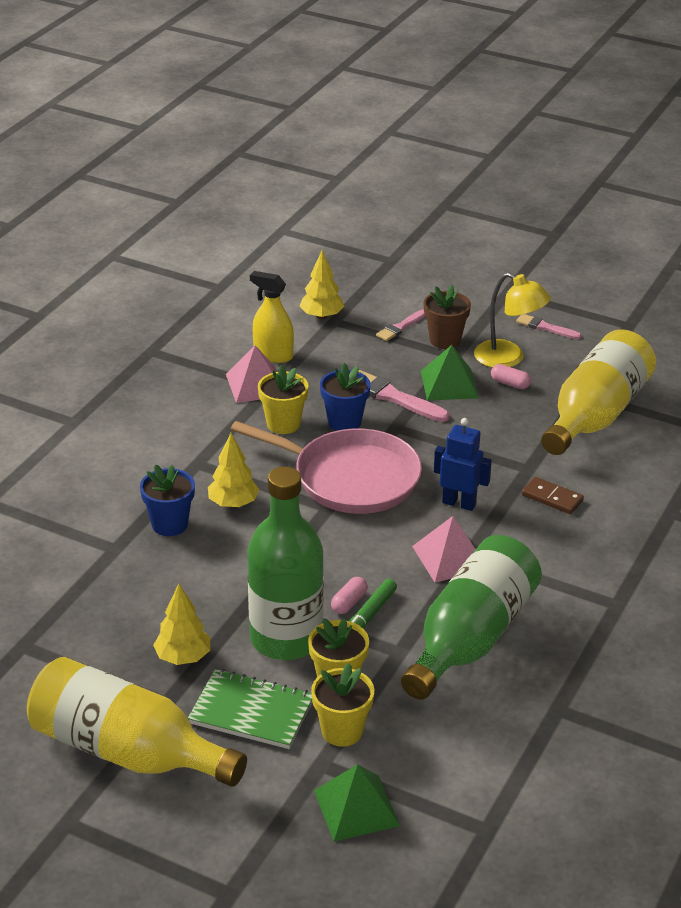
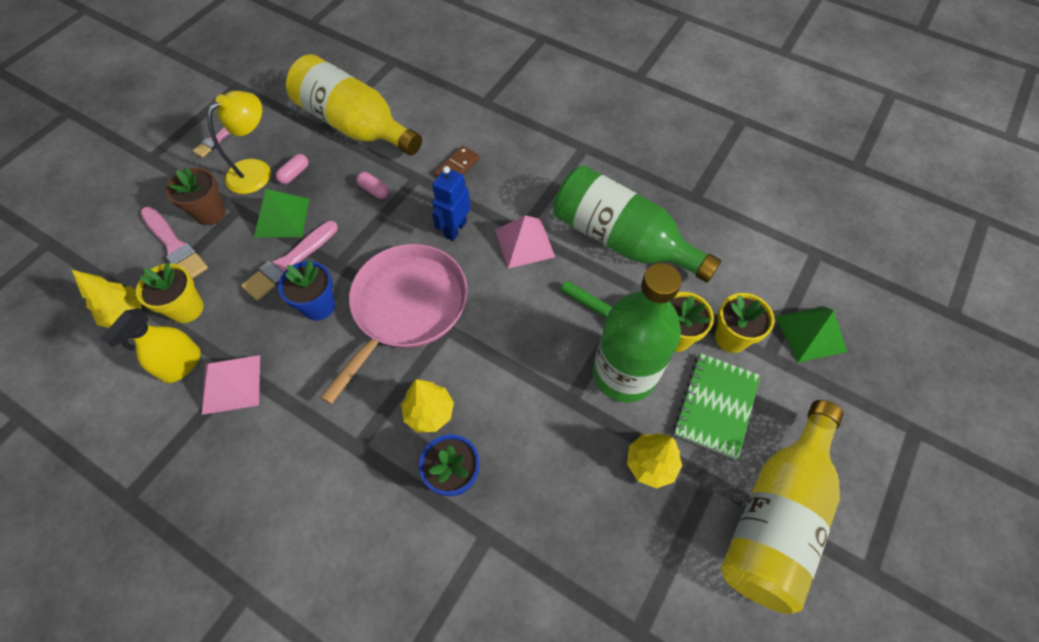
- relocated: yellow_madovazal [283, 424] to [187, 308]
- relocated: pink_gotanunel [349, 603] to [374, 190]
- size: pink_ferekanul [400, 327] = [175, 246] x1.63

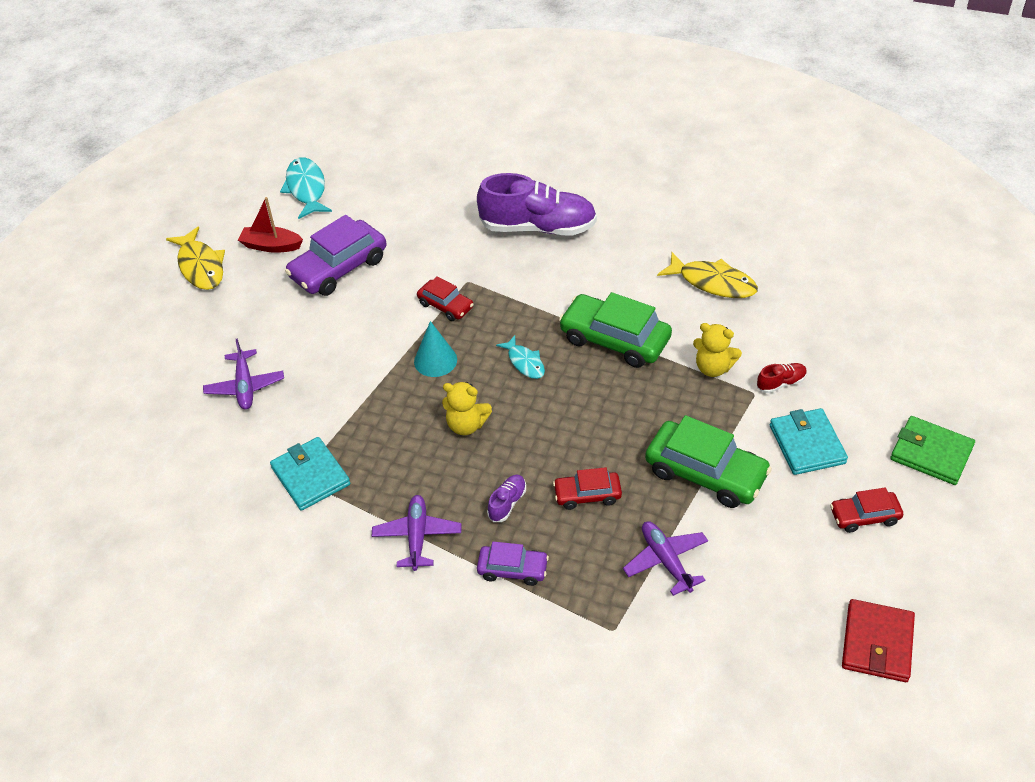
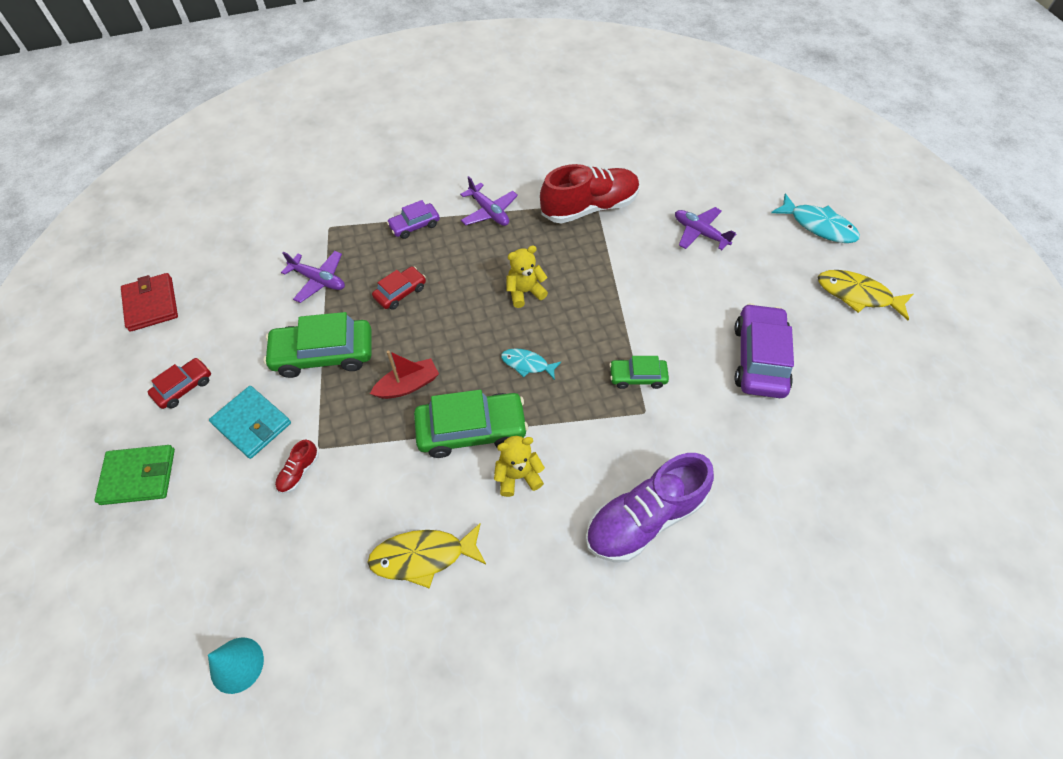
- missing: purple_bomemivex [507, 503]
- relocated: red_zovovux [271, 246] to [408, 385]
- relocated: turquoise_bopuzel [306, 189] to [818, 225]
- relocated: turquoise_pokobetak [435, 360] to [237, 665]
- relocated: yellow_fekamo [713, 368] to [518, 476]
- exchanged: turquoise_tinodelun [311, 476] to red_bomemivex [589, 207]
- colour: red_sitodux [445, 305] to green_sitodux [637, 377]

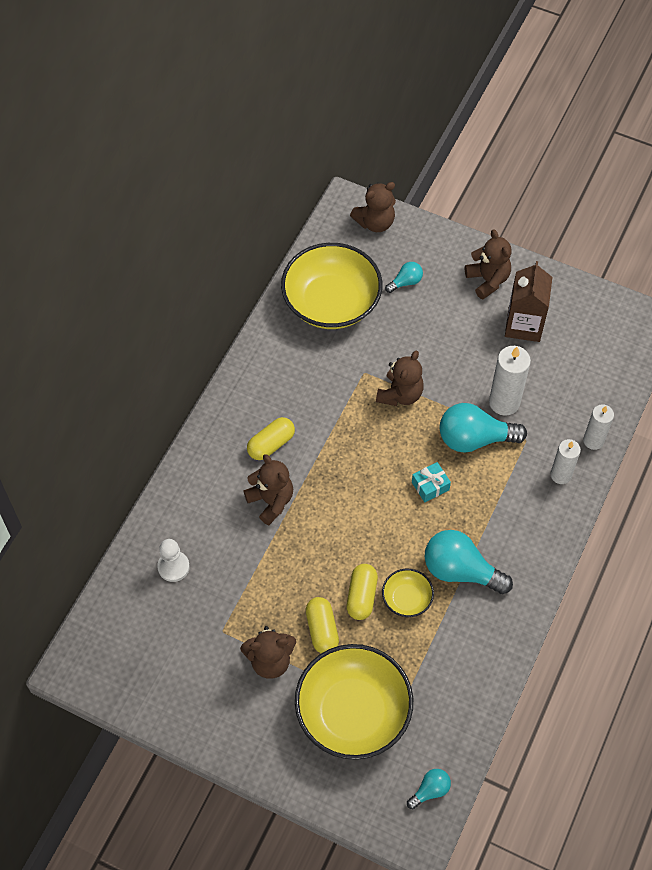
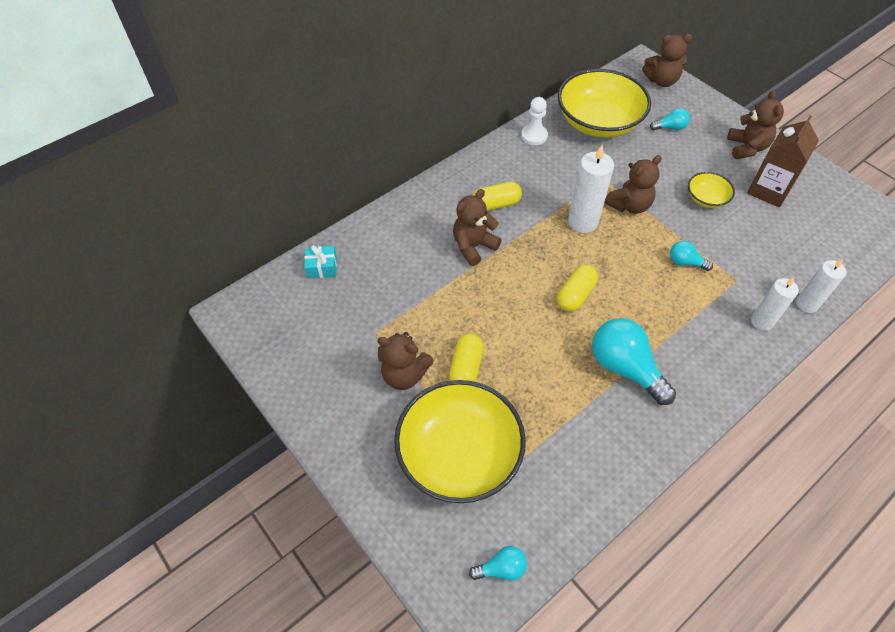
- relocated: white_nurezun [173, 567] to [534, 136]
- relocated: yellow_gotanunel [361, 596] to [575, 295]
- relocated: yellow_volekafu [407, 598] to [706, 198]
- relocated: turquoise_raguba [430, 486] to [322, 267]
- relocated: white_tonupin [504, 402] to [583, 222]
- spun: brown_fekamo [271, 501] = [473, 246] 120 degrees counterclockwise
- size: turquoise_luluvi [474, 439] = [685, 262] x0.50

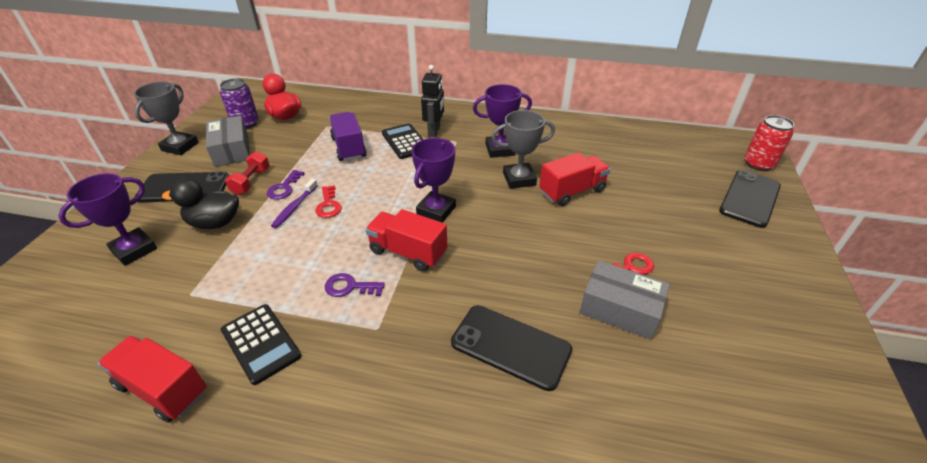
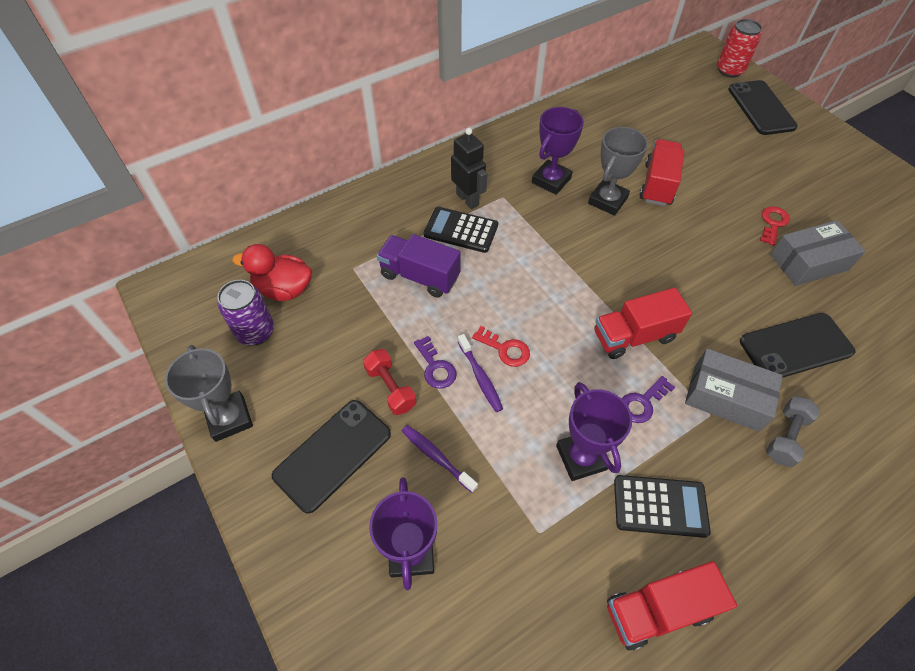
- appeared: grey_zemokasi [785, 437]
- relocated: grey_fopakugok [231, 150] to [726, 397]
- relocated: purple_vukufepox [436, 210] to [581, 457]
- exchanged: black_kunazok [215, 223] to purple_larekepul [436, 457]

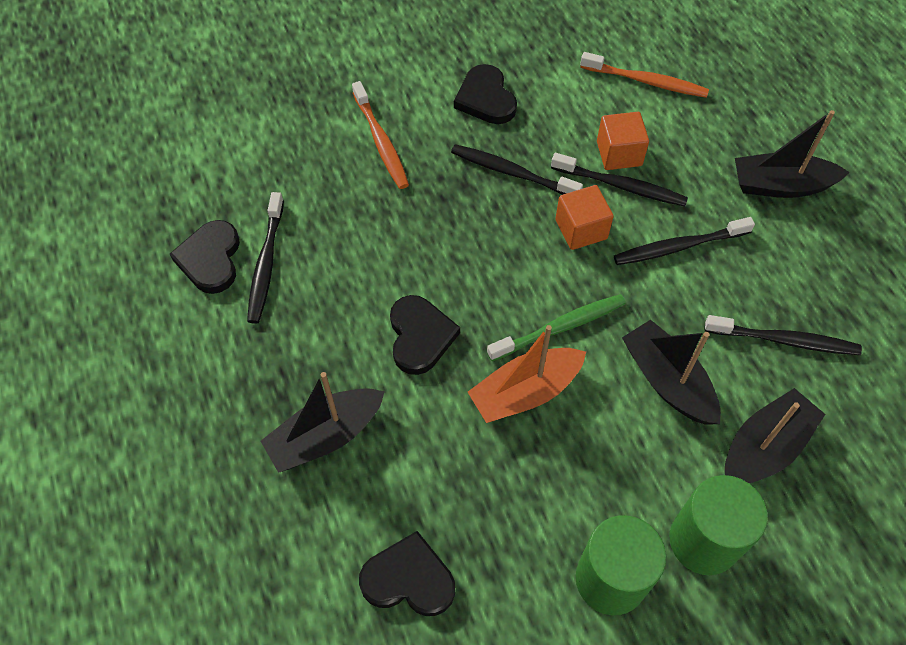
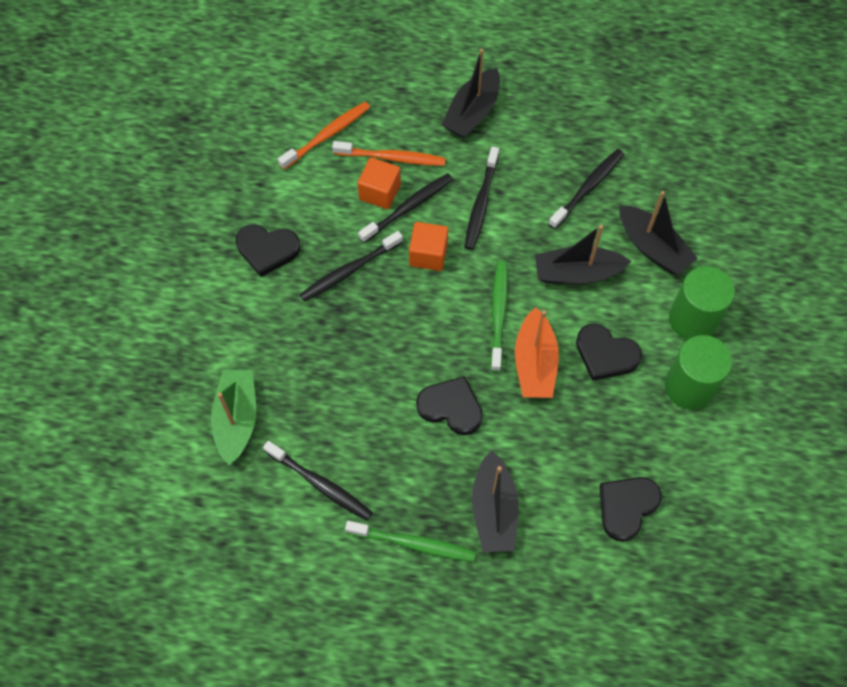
- appeared: green_zovovux [236, 419]
- appeared: green_larekepul [413, 543]
- relocated: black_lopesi [210, 259] to [605, 354]
- relocated: orange_larekepul [381, 142] to [392, 158]
- spun: black_zovovux [764, 447] = [652, 247] 150 degrees clockwise

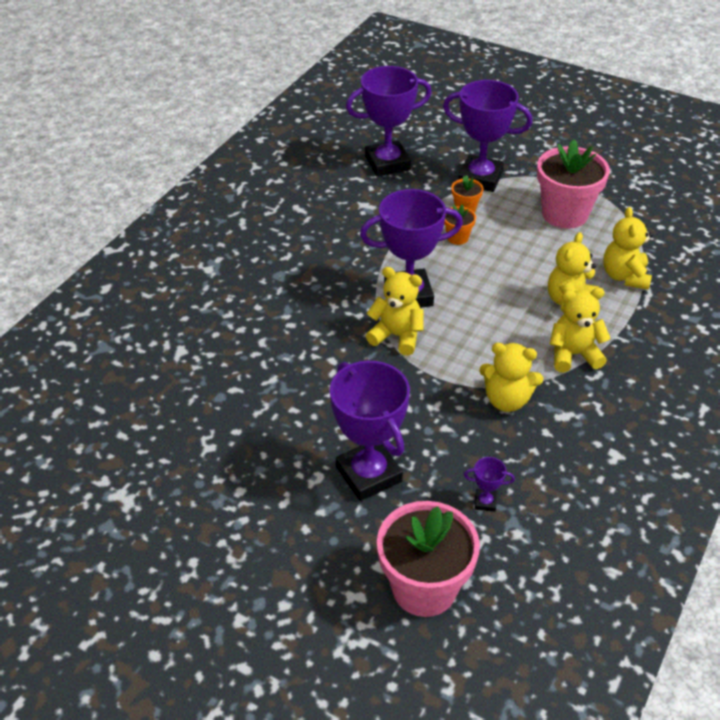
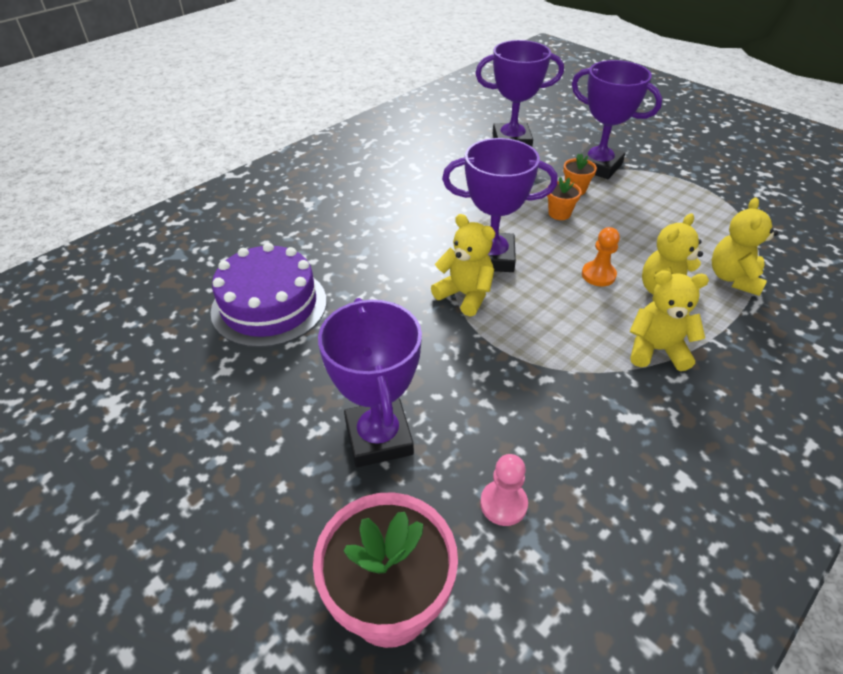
- missing: yellow_fekamo [506, 400]
- missing: pink_madovazal [564, 214]
- appeared: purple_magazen [269, 305]
- appeared: orange_nurezun [598, 275]
- exchanged: purple_vukufepox [485, 502] to pink_nurezun [503, 504]

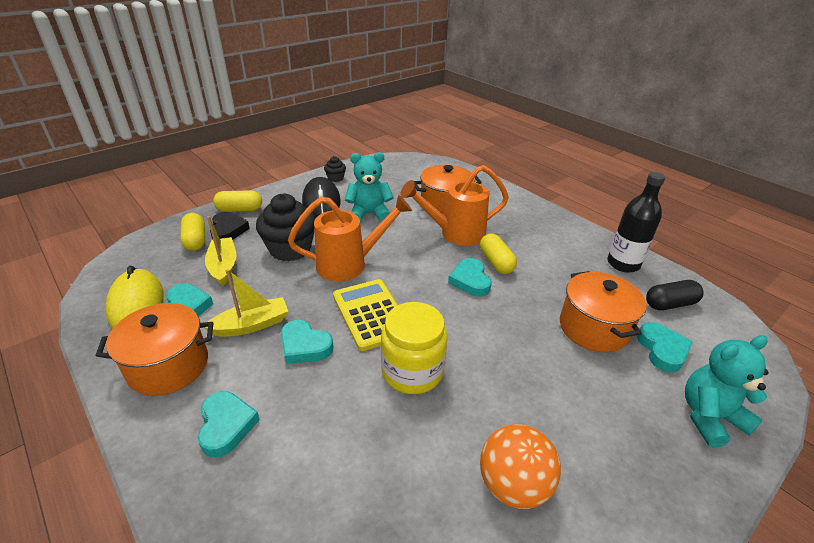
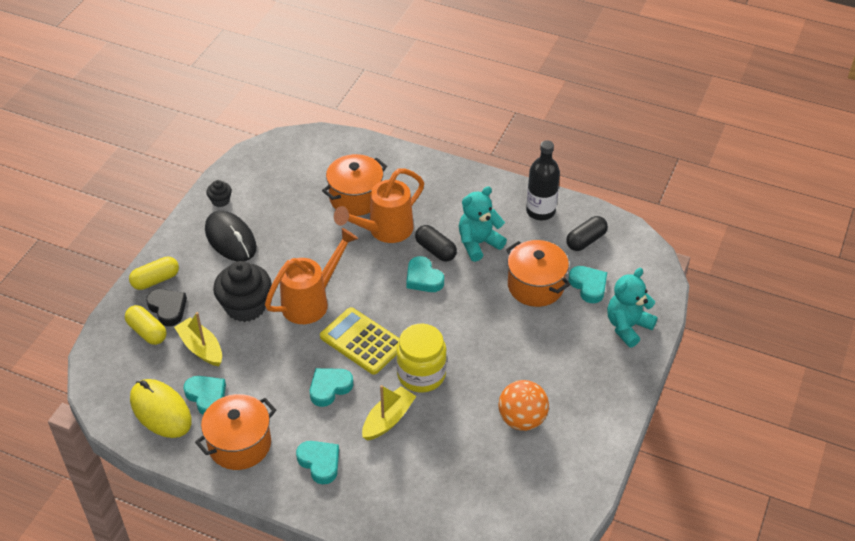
- relocated: yellow_zovovux [251, 325] to [388, 419]
- relocated: turquoise_fekamo [369, 214] to [478, 243]
- colour: yellow_gotanunel [496, 262] to black_gotanunel [435, 250]
- spun: turquoise_lopesi [304, 346] = [329, 388] 135 degrees clockwise

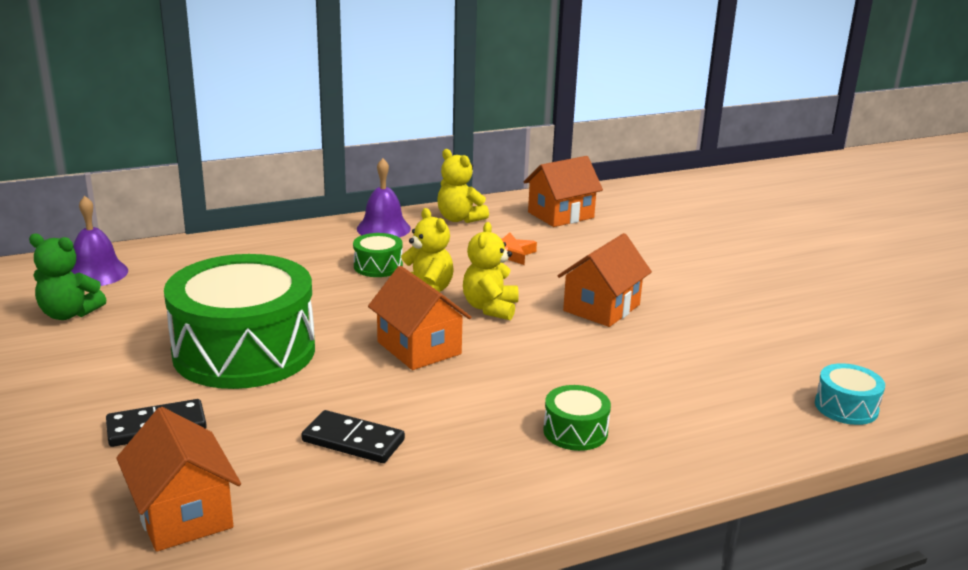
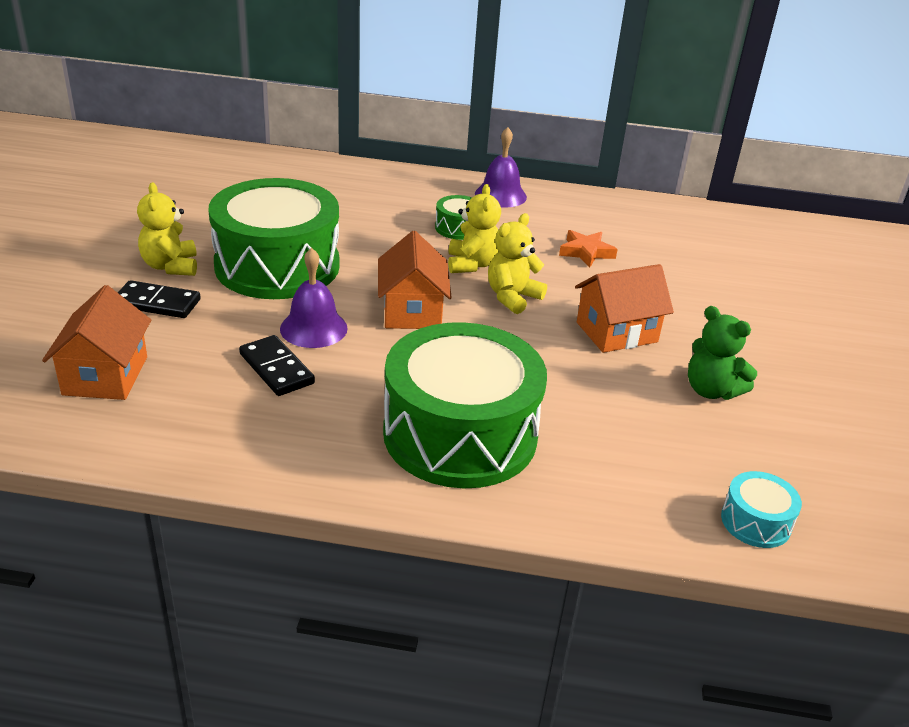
- missing: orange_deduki [561, 215]
- relocated: green_fekamo [69, 314] to [711, 390]
- relocated: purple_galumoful [96, 273] to [313, 328]
- relocated: yellow_fekamo [459, 219] to [171, 266]
- size: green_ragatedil [575, 431] = [460, 434] x2.42

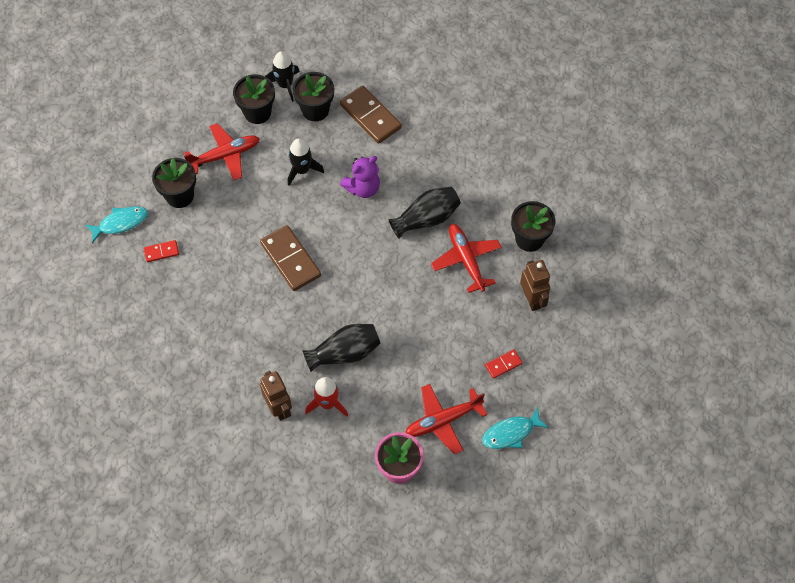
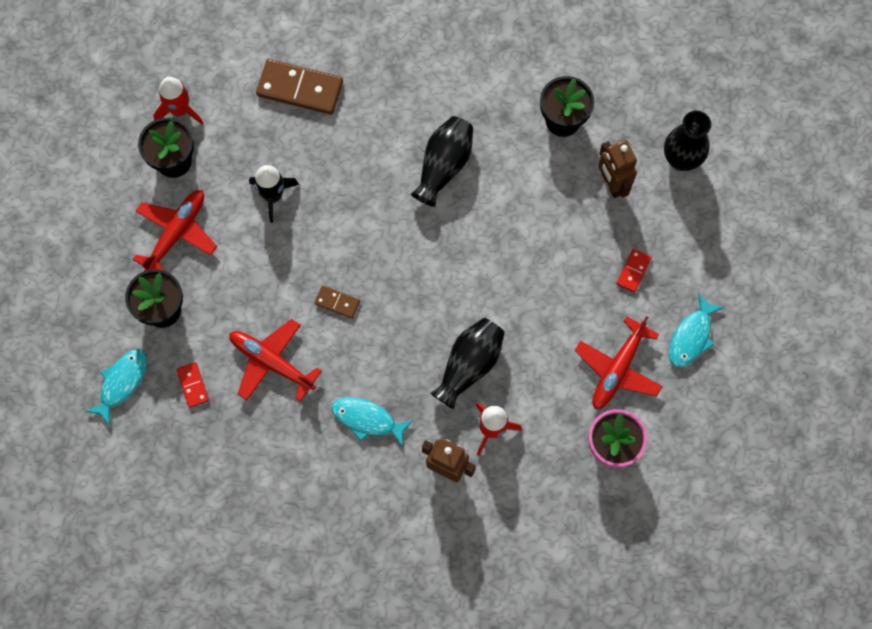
- missing: black_madovazal [315, 110]
- missing: purple_fekamo [363, 188]
- appeared: turquoise_bopuzel [367, 420]
- appeared: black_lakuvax [681, 159]
- relocated: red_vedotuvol [466, 260] to [272, 363]
- colour: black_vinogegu [285, 85] to red_vinogegu [180, 110]
- spun: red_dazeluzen [161, 252] = [192, 385] 60 degrees counterclockwise
- spun: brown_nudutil [532, 299] = [612, 184] 150 degrees counterclockwise
- size: brown_dazeluzen [291, 259] = [337, 302] x0.50

